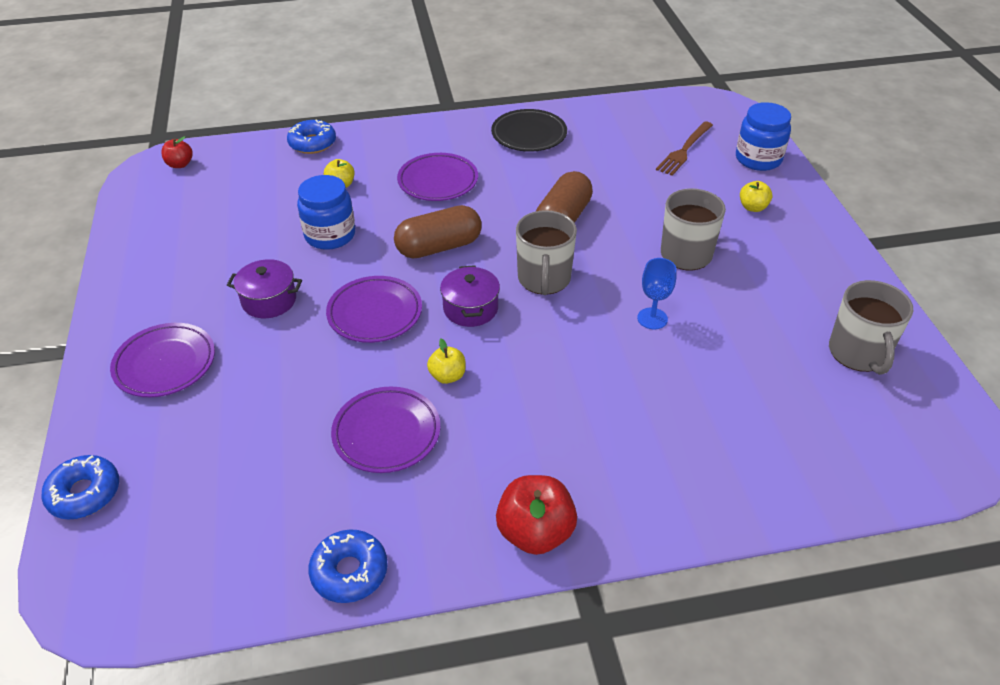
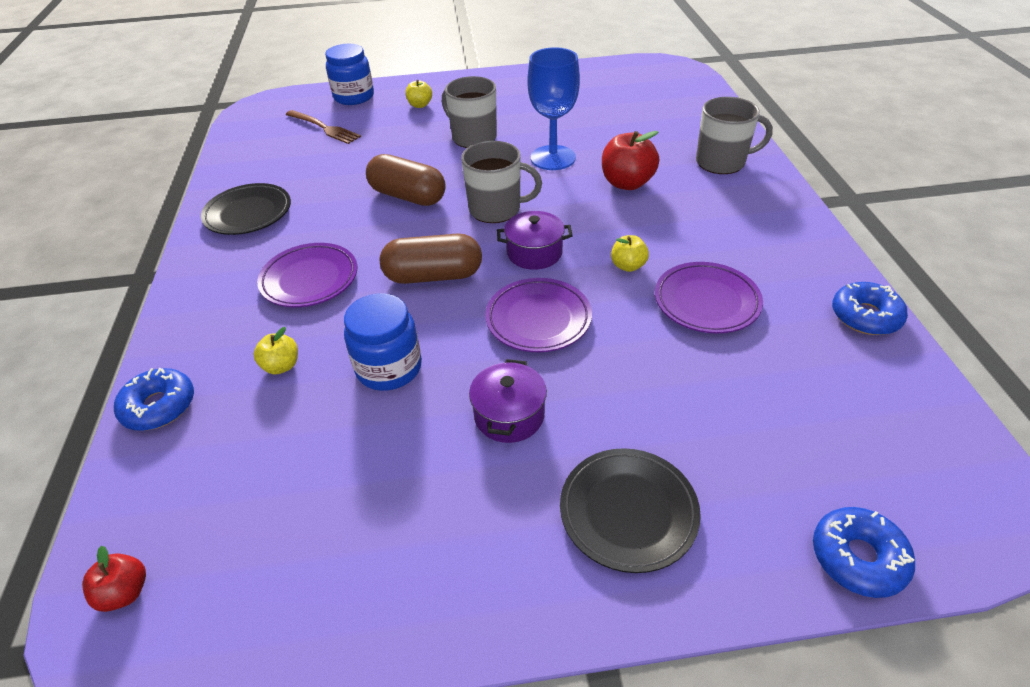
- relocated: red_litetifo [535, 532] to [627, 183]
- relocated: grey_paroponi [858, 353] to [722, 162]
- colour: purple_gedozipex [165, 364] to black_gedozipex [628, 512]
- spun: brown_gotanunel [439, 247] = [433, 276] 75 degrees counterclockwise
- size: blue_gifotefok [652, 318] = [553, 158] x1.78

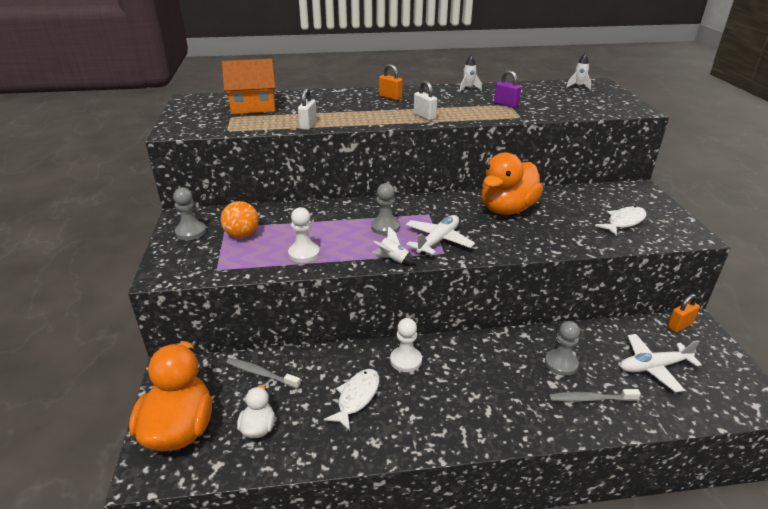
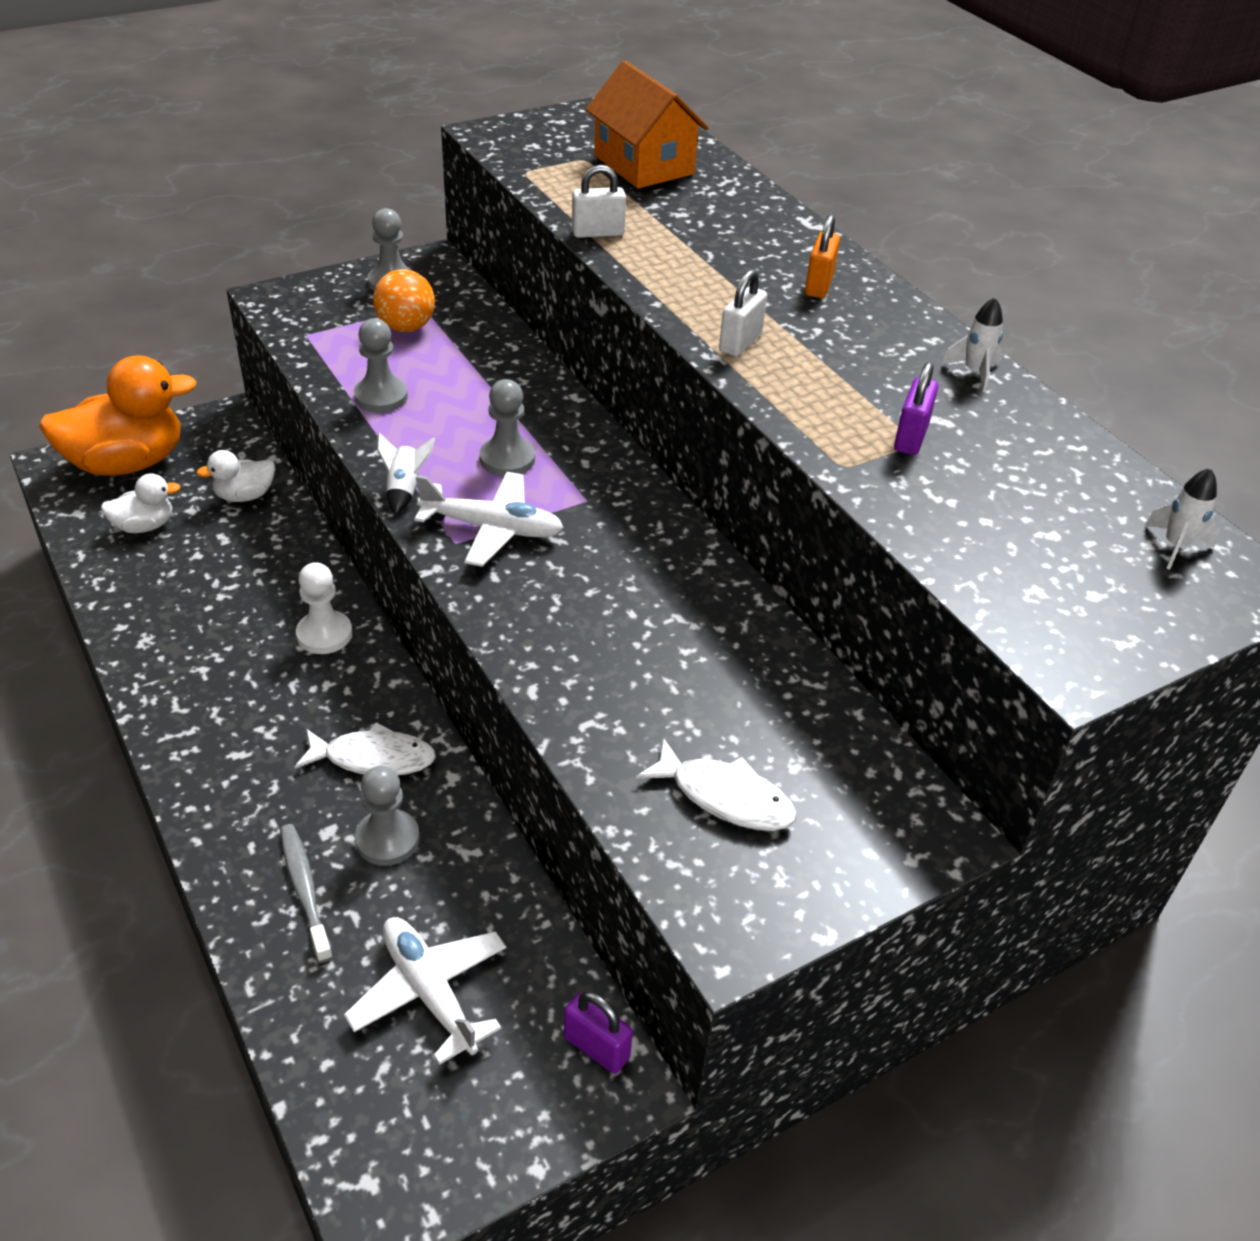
- missing: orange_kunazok [507, 209]
- relocated: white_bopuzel [356, 397] to [373, 758]
- exchanged: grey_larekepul [261, 374] to white_kunazok [245, 496]
- colour: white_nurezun [304, 253] to grey_nurezun [381, 397]
- colour: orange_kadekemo [679, 325] to purple_kadekemo [596, 1047]

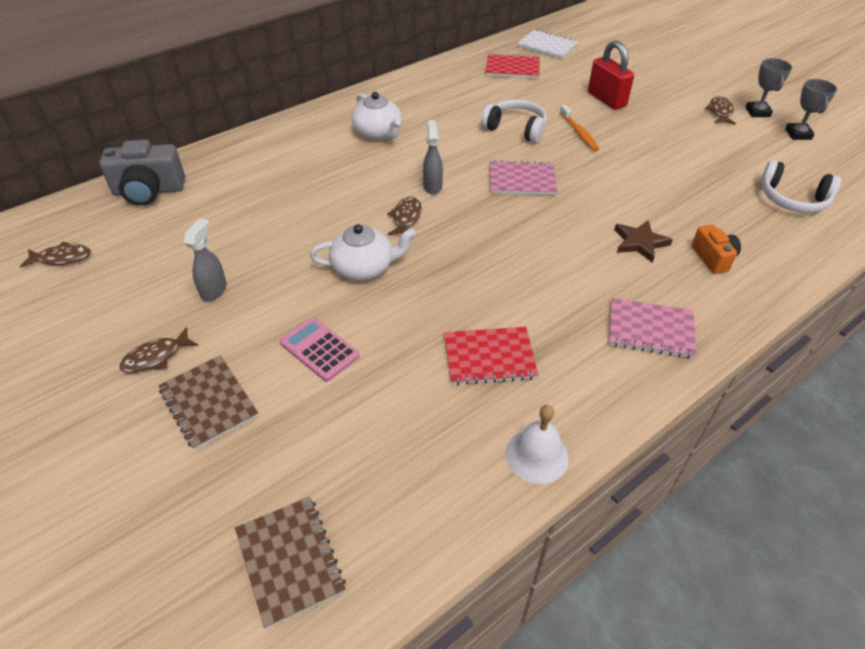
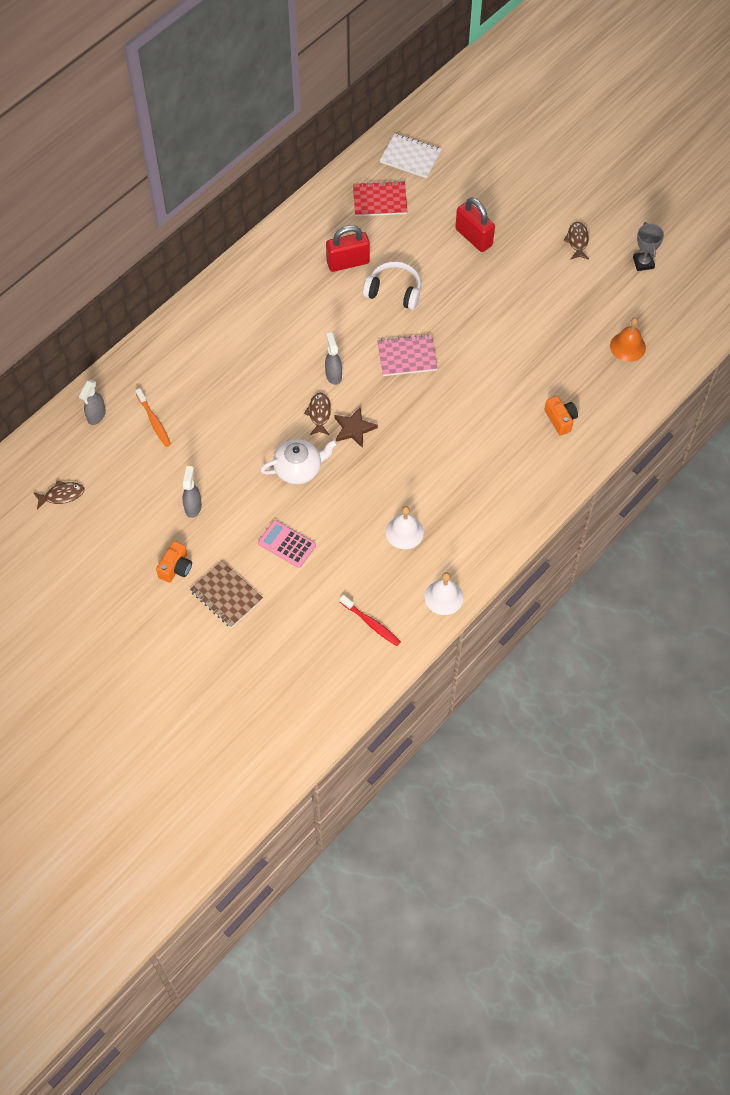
- missing: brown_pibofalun [289, 561]
- missing: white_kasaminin [378, 133]
- missing: pink_pibofalun [650, 329]
- missing: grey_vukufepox [757, 112]
- appeared: red_kadekemo [348, 262]
- appeared: red_larekepul [371, 623]
- relocated: orange_larekepul [579, 132] to [154, 421]
- relocated: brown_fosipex [640, 242] to [354, 429]
- exchanged: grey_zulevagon [149, 191] to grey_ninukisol [96, 416]
- exchanged: brown_bopuzel [156, 357] to orange_zulevagon [176, 568]
- exchanged: red_pibofalun [489, 357] to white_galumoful [404, 532]
- exchanged: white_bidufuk [792, 199] to orange_galumoful [627, 346]

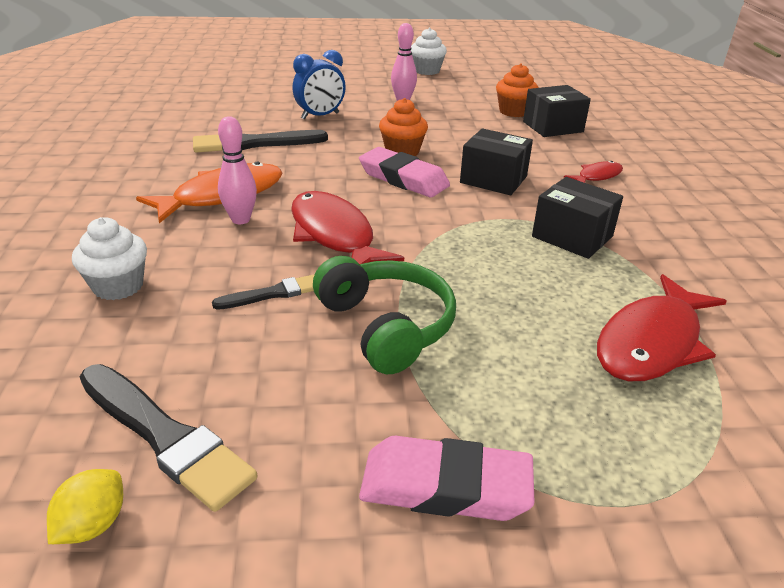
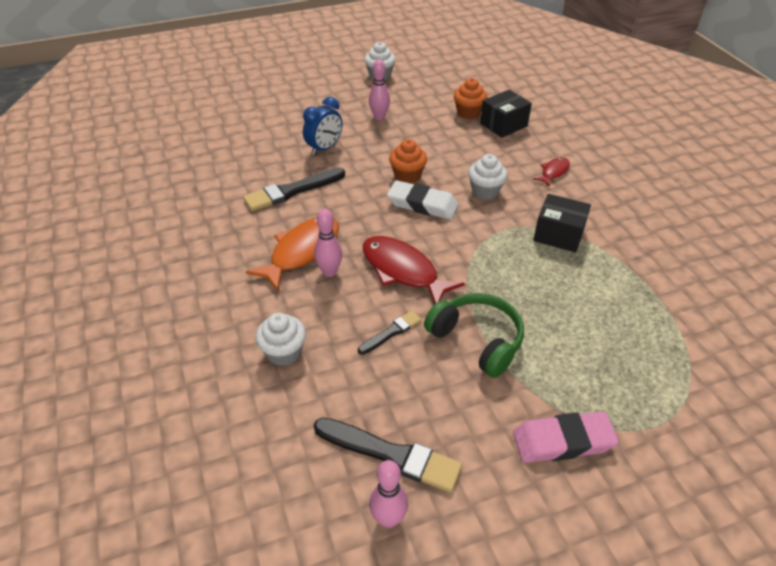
- missing: red_bopuzel [651, 342]
- exchanged: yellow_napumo [93, 524] to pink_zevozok [388, 519]
- exchanged: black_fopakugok [493, 179] to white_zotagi [485, 191]
- colour: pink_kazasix [403, 179] to white_kazasix [422, 204]

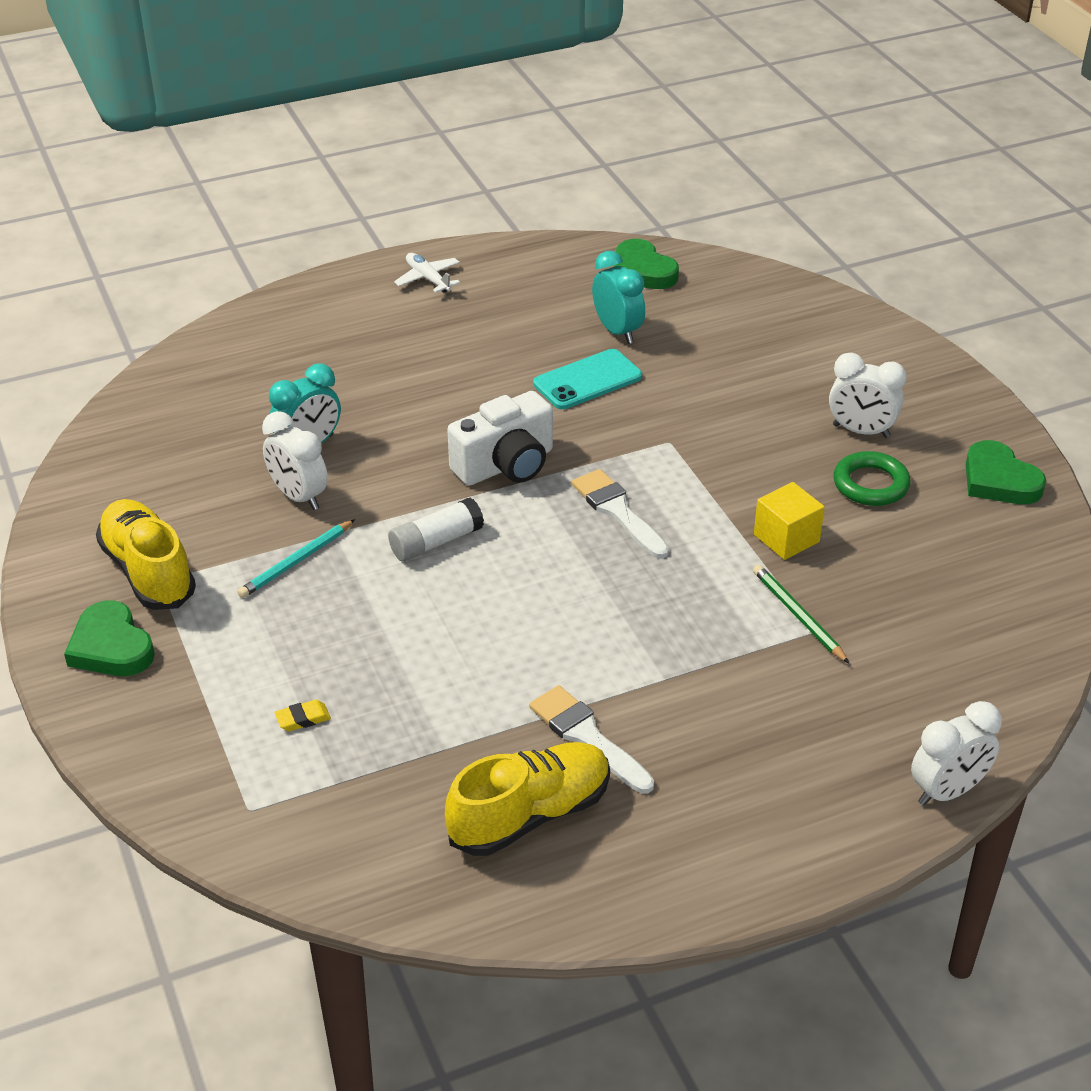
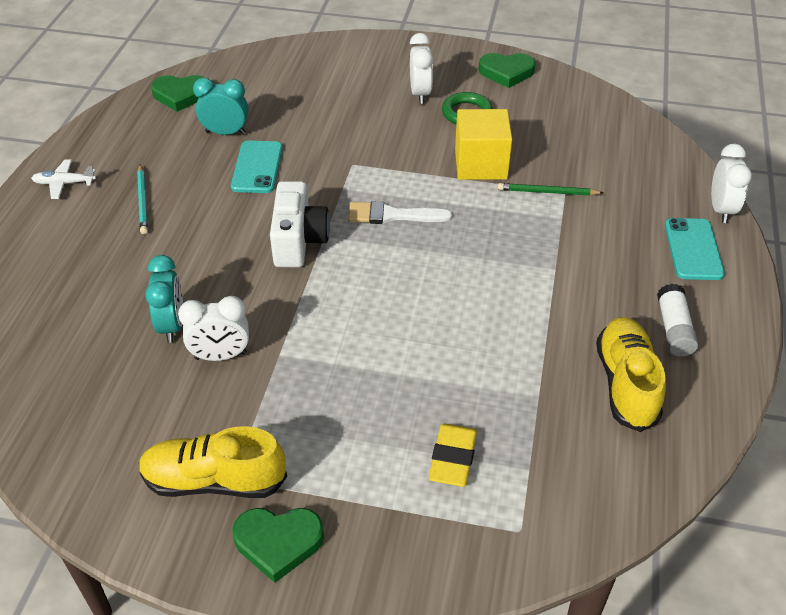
- missing: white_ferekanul [587, 737]
- appeared: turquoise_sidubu [693, 249]
- relocated: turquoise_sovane [296, 562] to [143, 201]
- relocated: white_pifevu [436, 542] to [674, 329]
- spun: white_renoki [861, 431] = [420, 94] 60 degrees counterclockwise
- size: yellow_kazasix [303, 719] = [453, 458] x1.87
- size: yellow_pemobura [786, 538] = [480, 164] x1.53

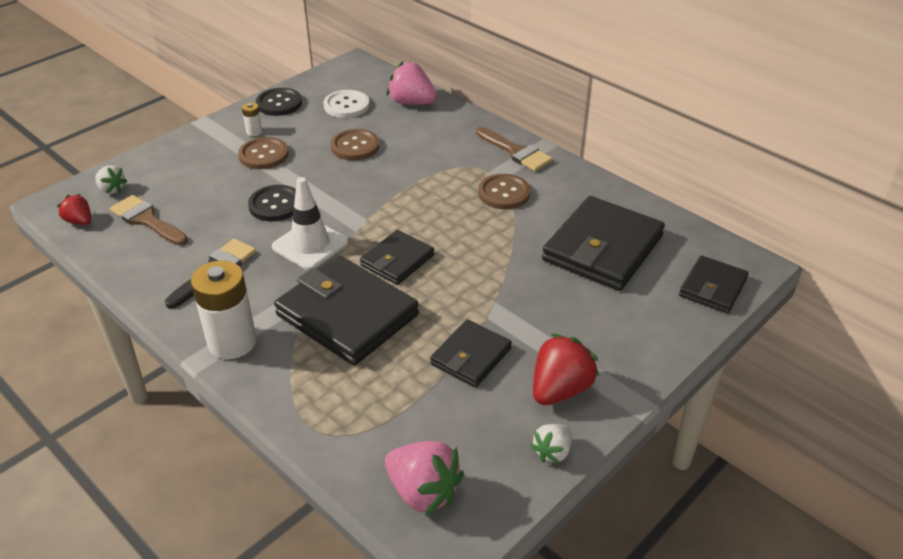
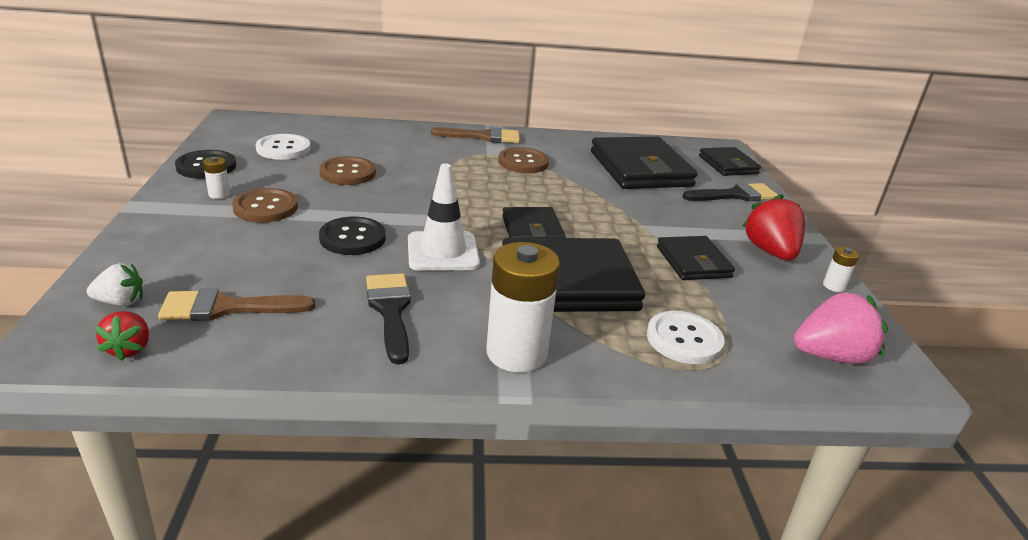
- missing: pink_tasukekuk [411, 102]
- appeared: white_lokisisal [684, 339]
- appeared: black_ferekanul [735, 195]
- exchanged: white_tasukekuk [552, 452] to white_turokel [834, 286]
- spun: red_tasukekuk [79, 221] = [129, 349] 90 degrees counterclockwise

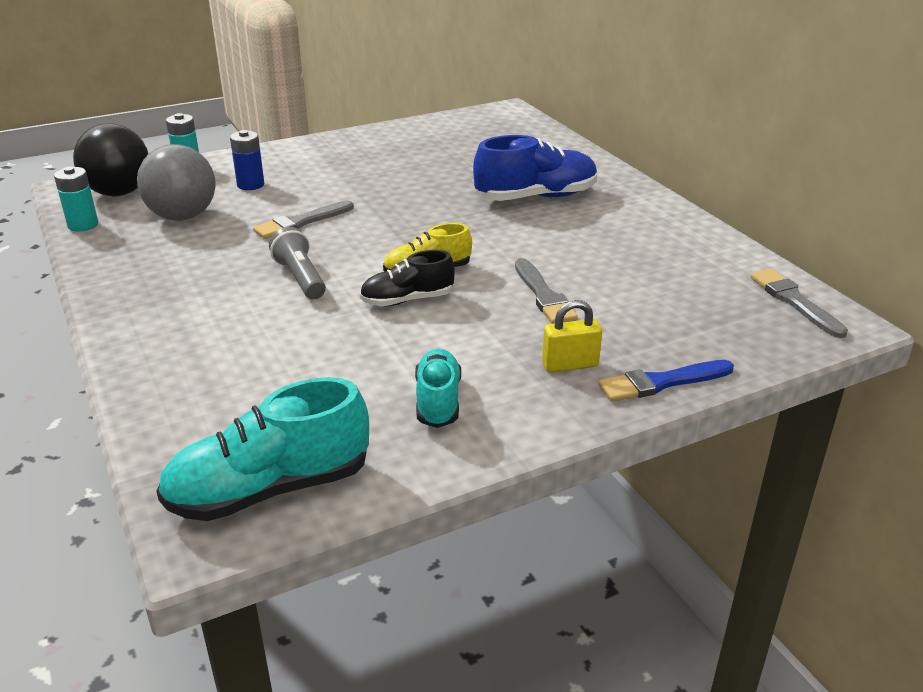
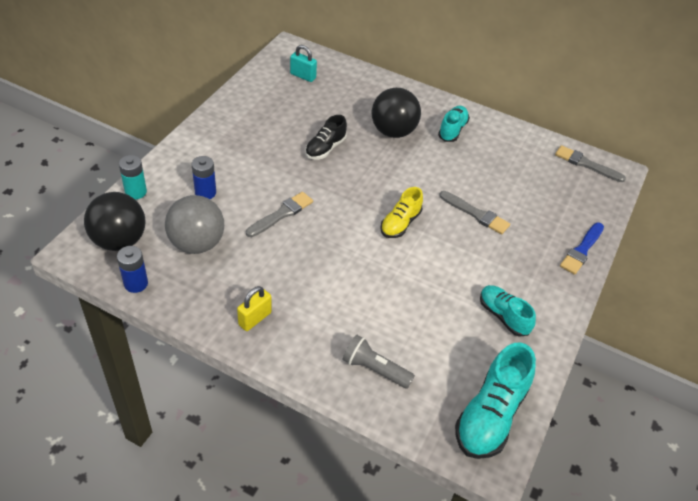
- appeared: turquoise_kadekemo [303, 76]
- appeared: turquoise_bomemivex [452, 130]
- relocated: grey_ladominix [300, 278] to [374, 369]
- relocated: black_bomemivex [407, 300] to [325, 148]
- relocated: yellow_kadekemo [570, 365] to [255, 318]
- exchanged: blue_bomemivex [536, 197] to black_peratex [393, 131]
- colour: turquoise_turokel [83, 225] to blue_turokel [136, 283]
- spun: grey_ferekanul [301, 222] = [281, 214] 150 degrees counterclockwise

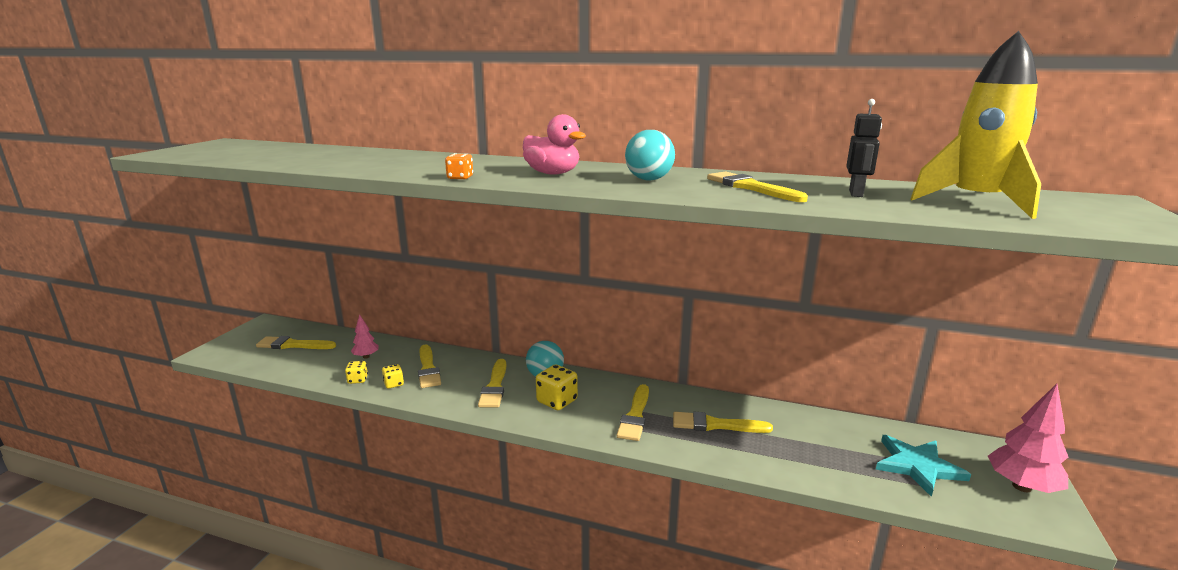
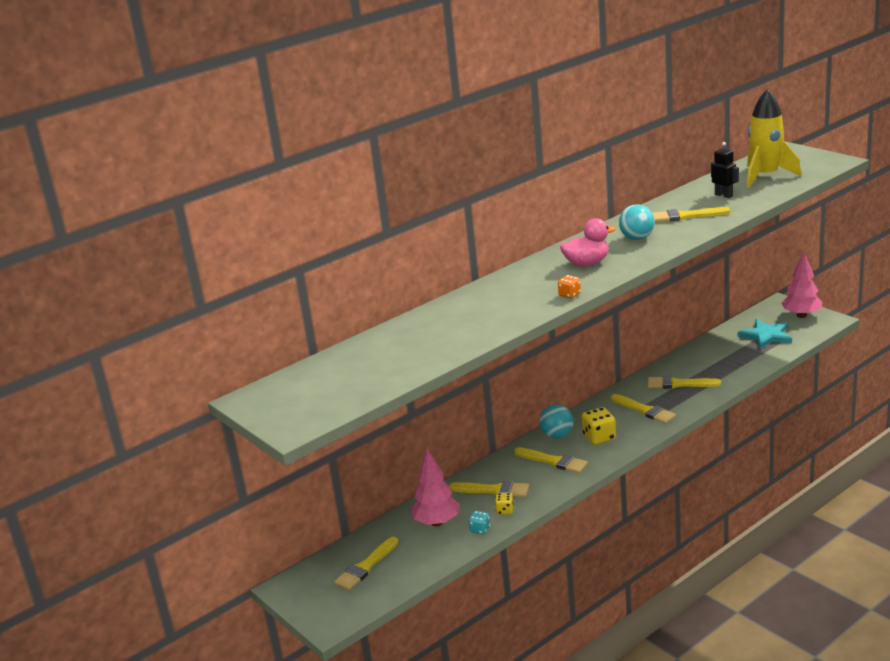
- colour: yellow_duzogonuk [358, 380] to turquoise_duzogonuk [480, 529]
- spun: yellow_ferekanul [715, 425] = [679, 384] 60 degrees clockwise
- size: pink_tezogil [366, 357] = [437, 522] x1.81

